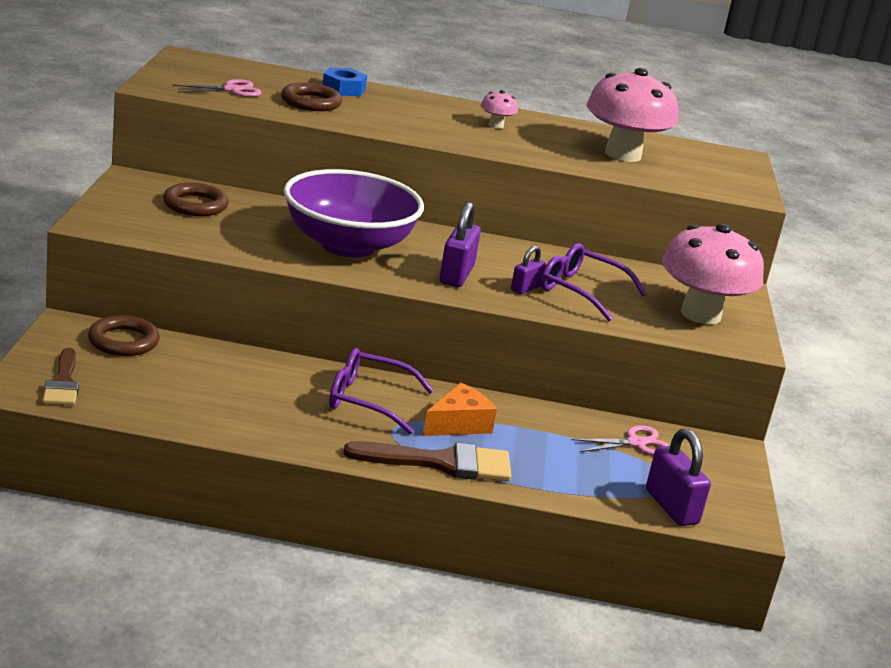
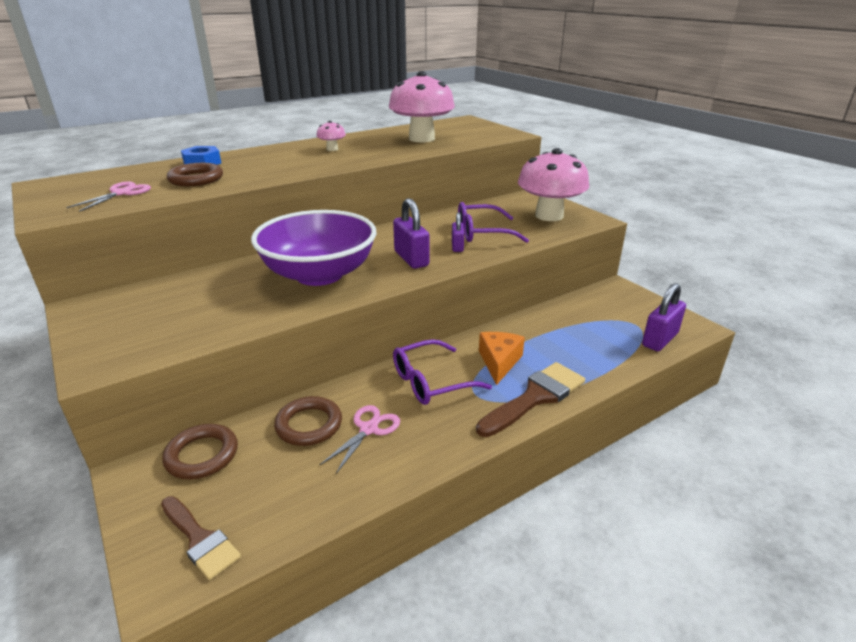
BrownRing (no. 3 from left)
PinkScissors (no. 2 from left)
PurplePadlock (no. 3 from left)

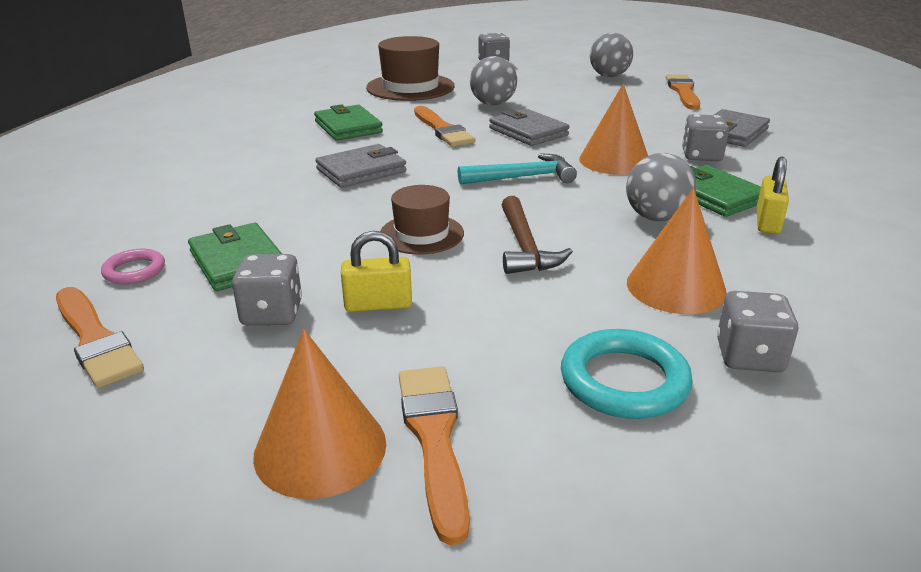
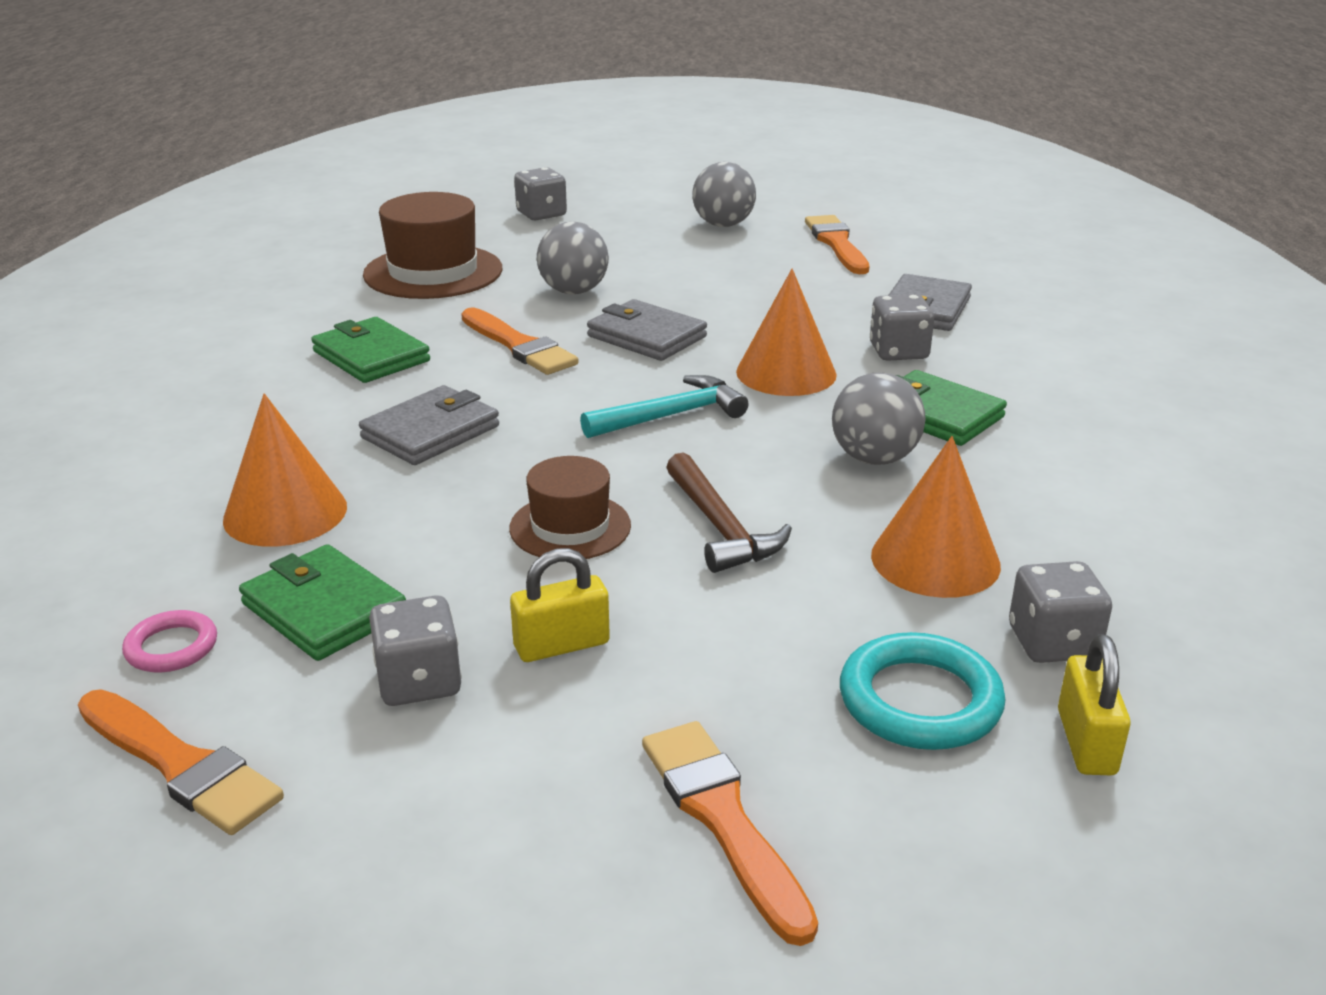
OrangeCone (no. 1 from left)
YellowPadlock (no. 2 from left)

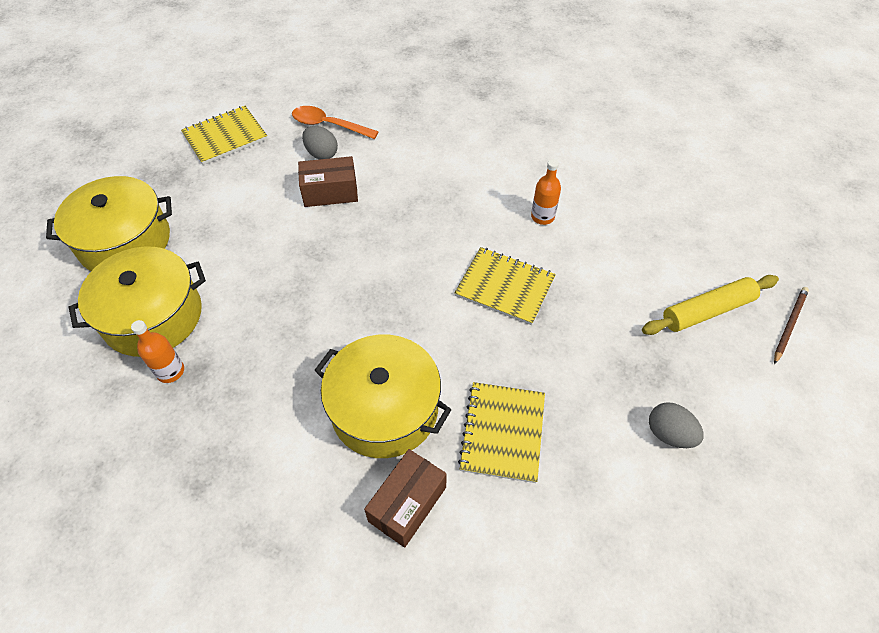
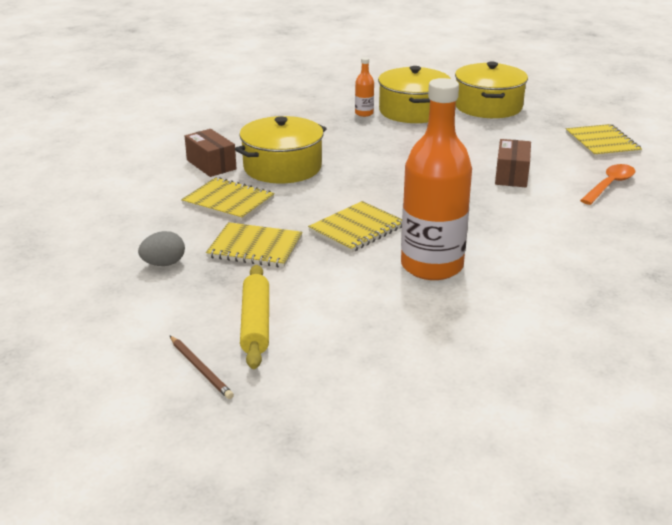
YellowNotebook (no. 2 from left)
OrangeBottle (no. 2 from left)
GreyEgg (no. 1 from left in the first image)

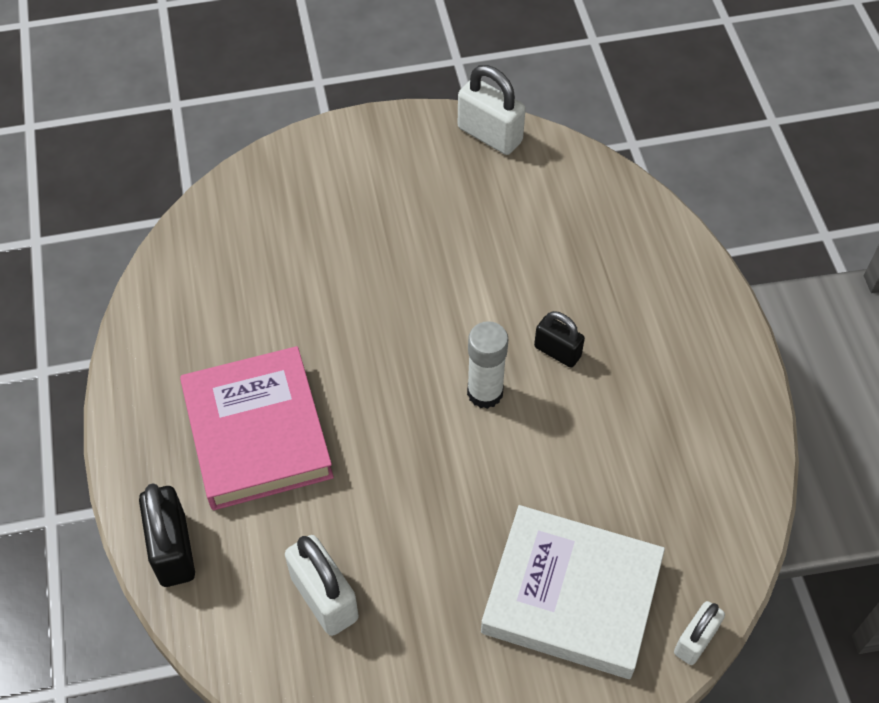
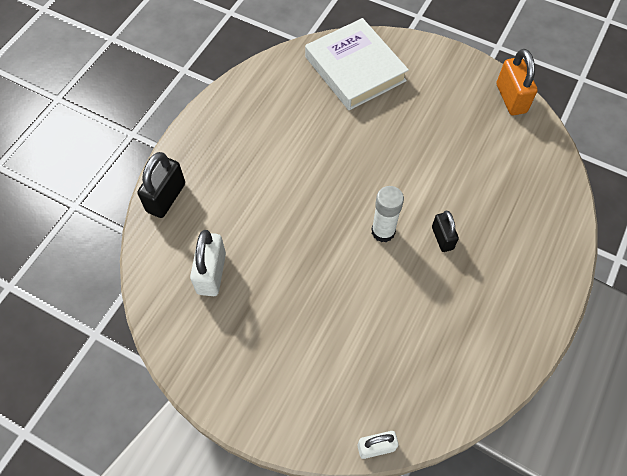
WhiteBook
OrangePadlock
PinkBook

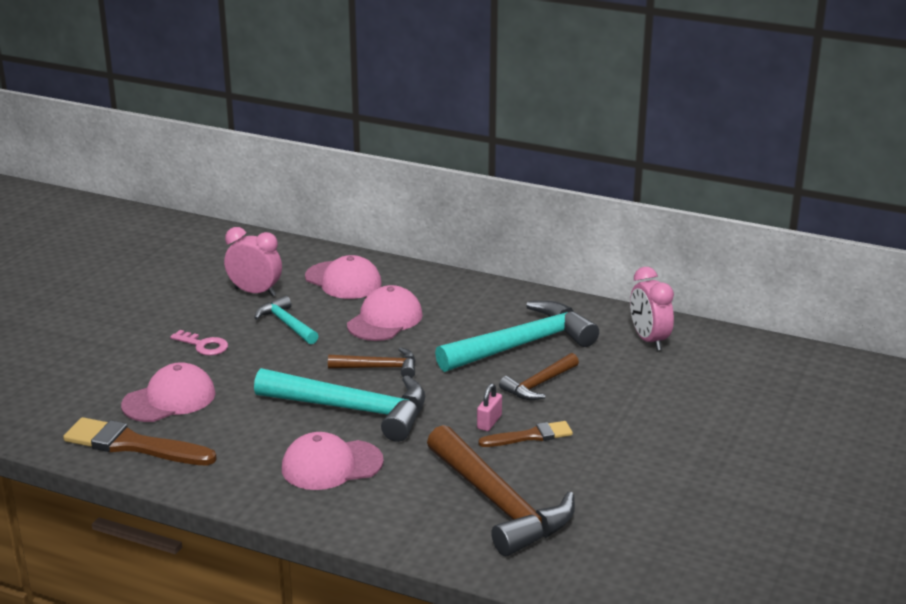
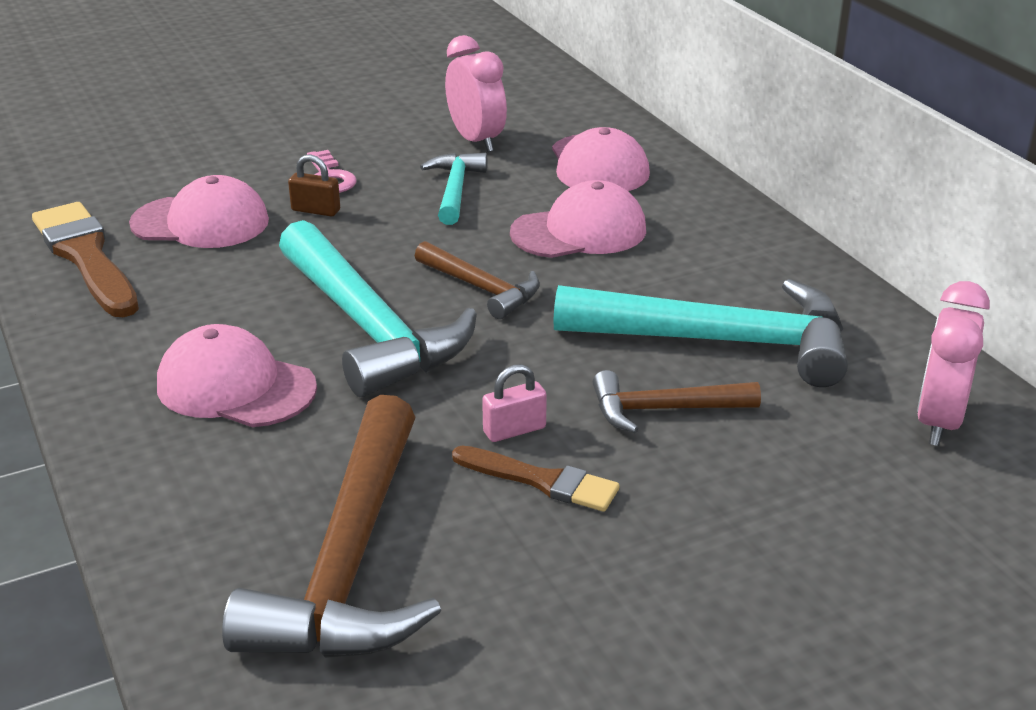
BrownPadlock

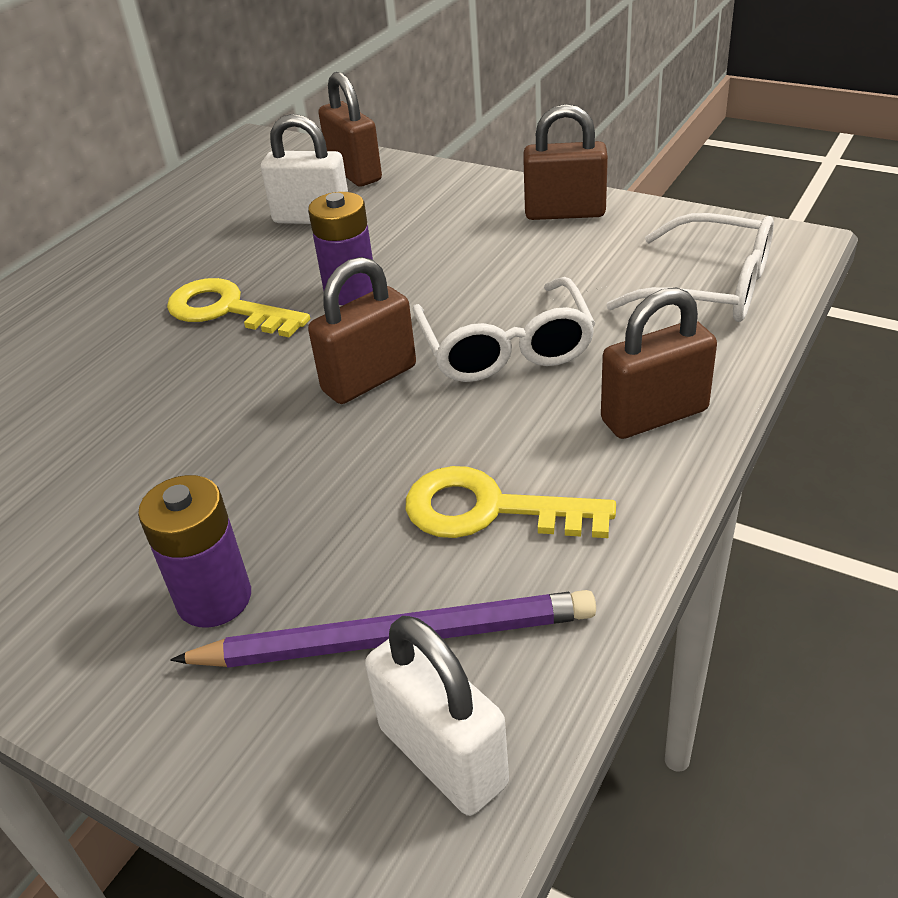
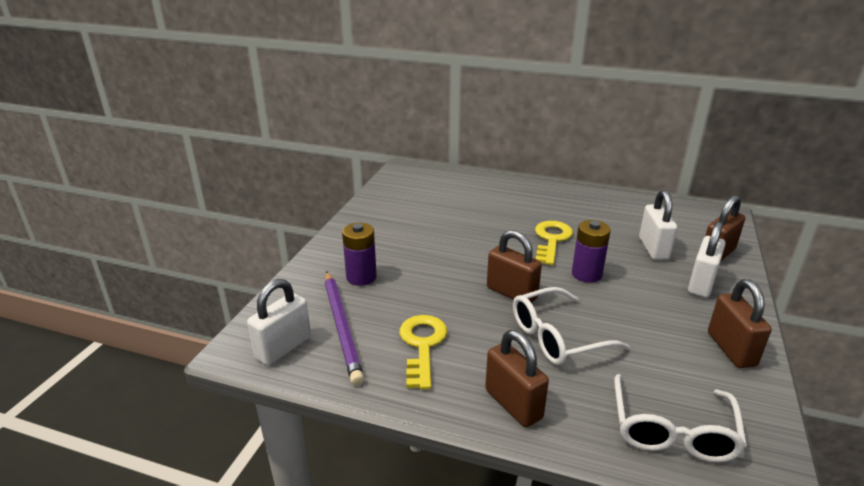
WhitePadlock (no. 3 from left)

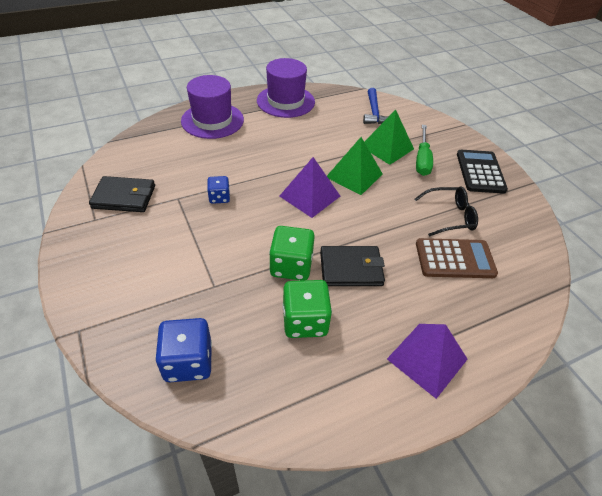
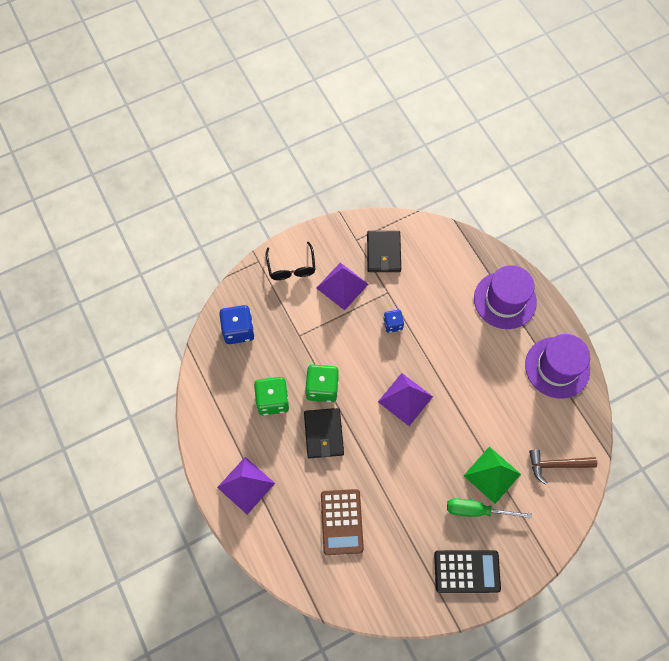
BlackGlasses
PurplePyramid (no. 2 from left)
BrownHammer
GreenPyramid (no. 1 from left in the first image)

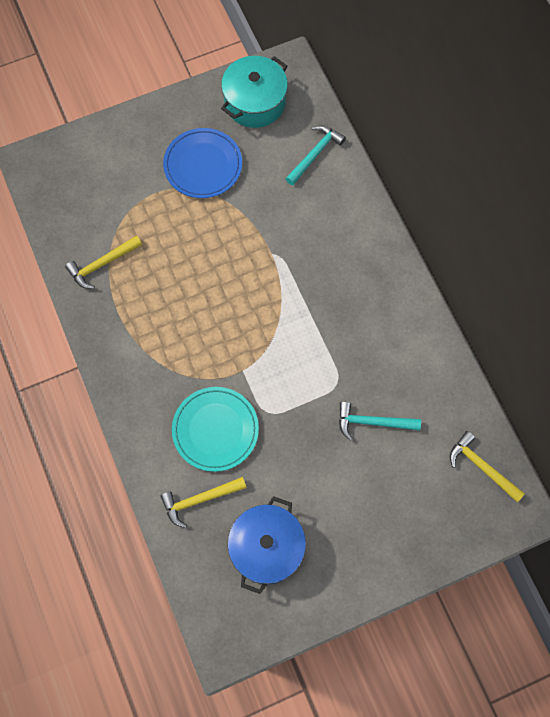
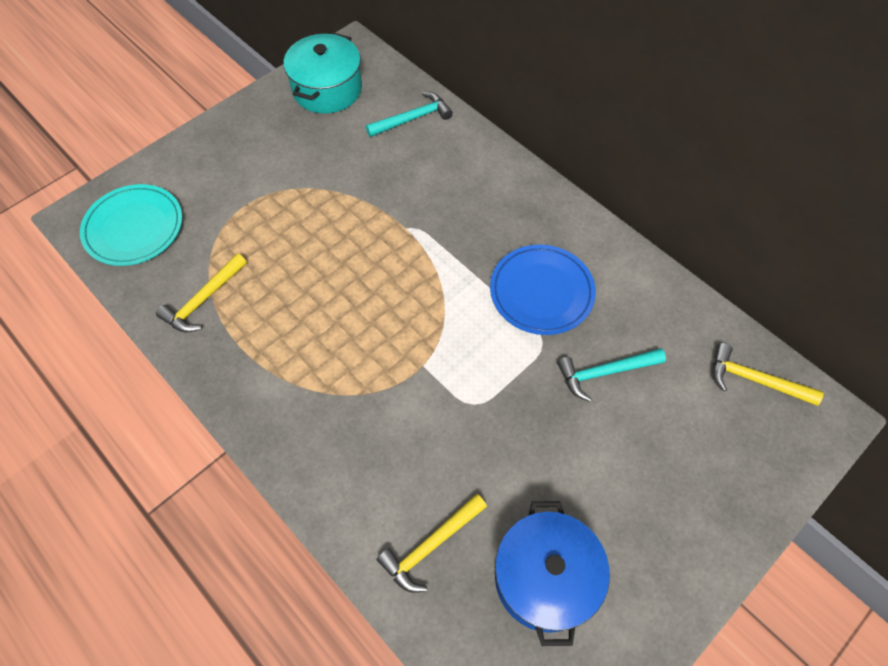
TurquoisePlate
TurquoiseHammer (no. 1 from left)
BluePlate

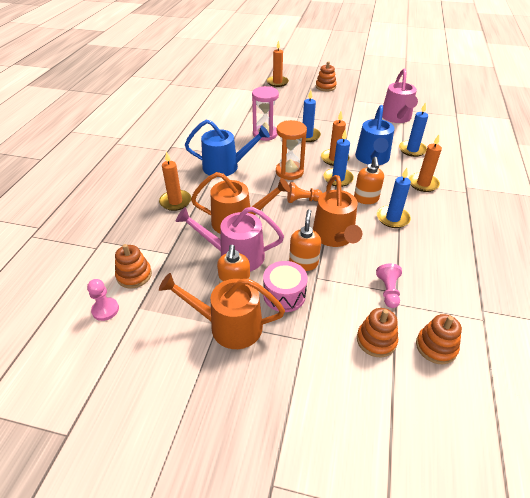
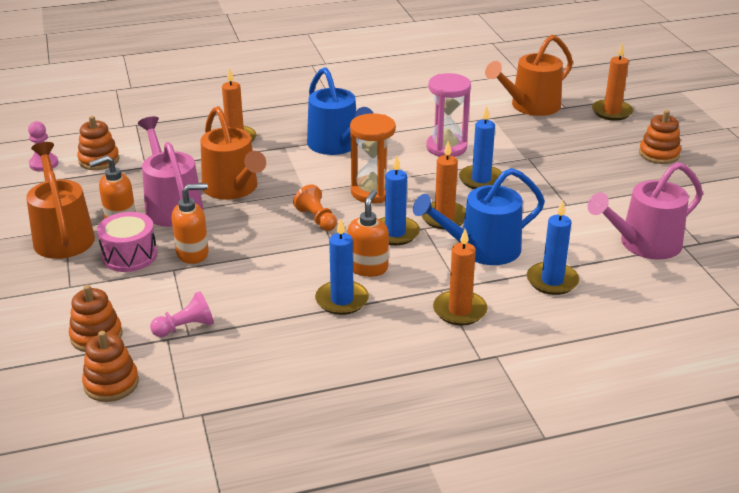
OrangeSoapDispenser (no. 3 from left)
OrangeWateringCan (no. 3 from left)

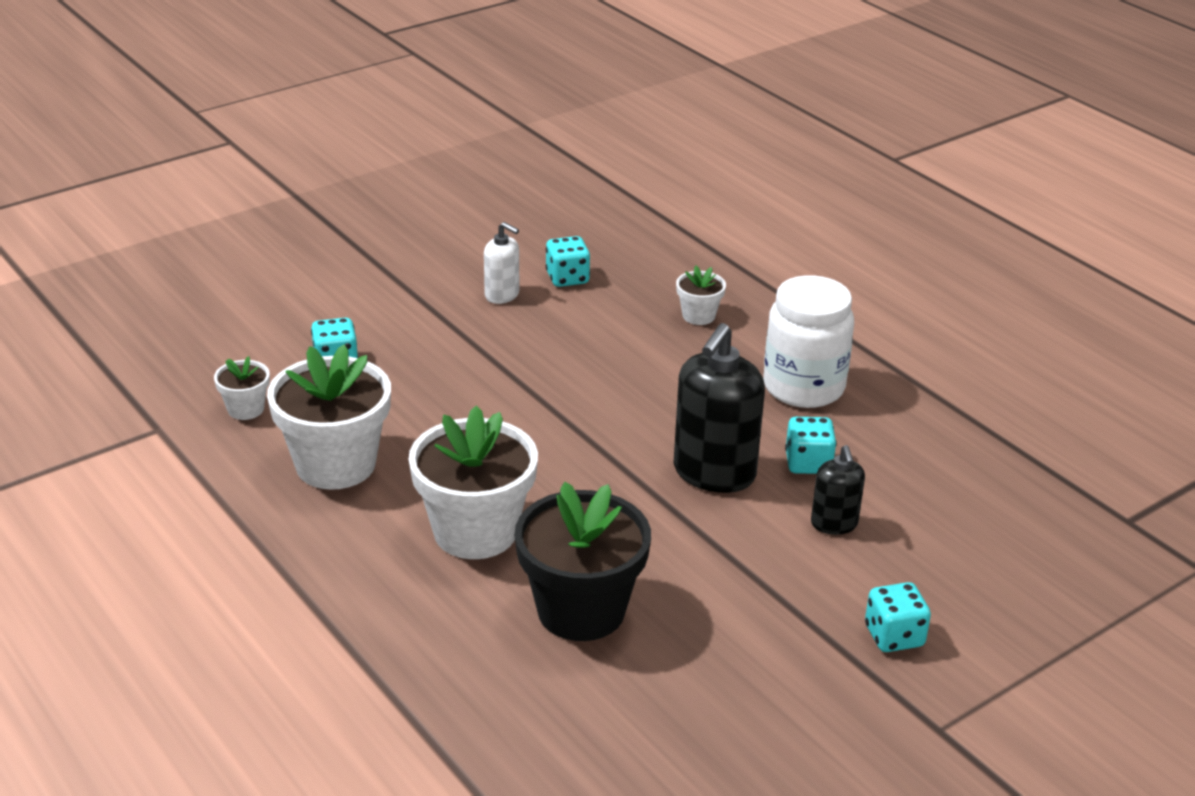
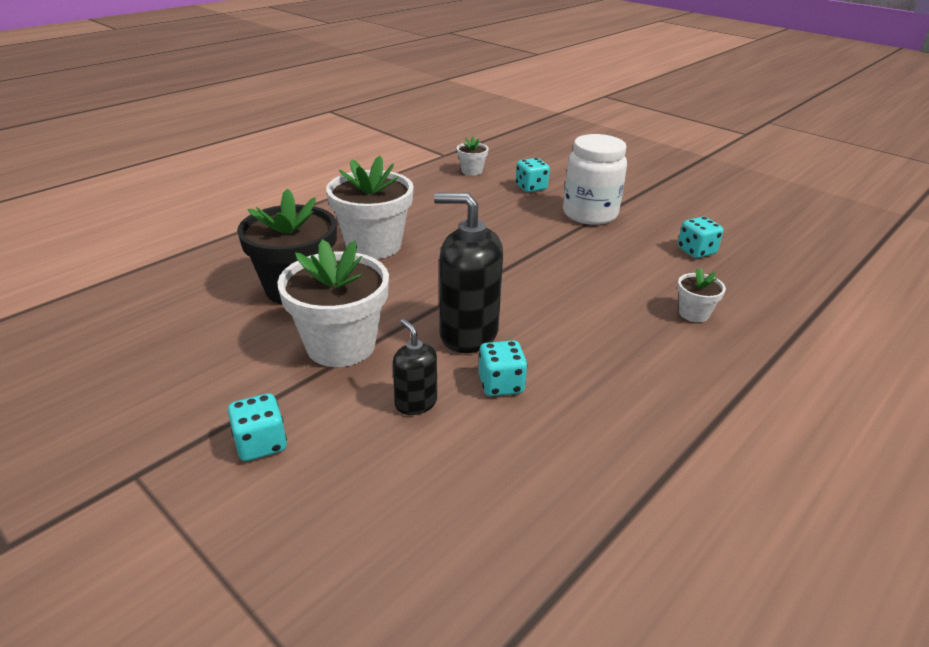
WhiteFlowerPot (no. 1 from left)
BlackSoapDispenser (no. 1 from left)
WhiteJar
WhiteSoapDispenser

